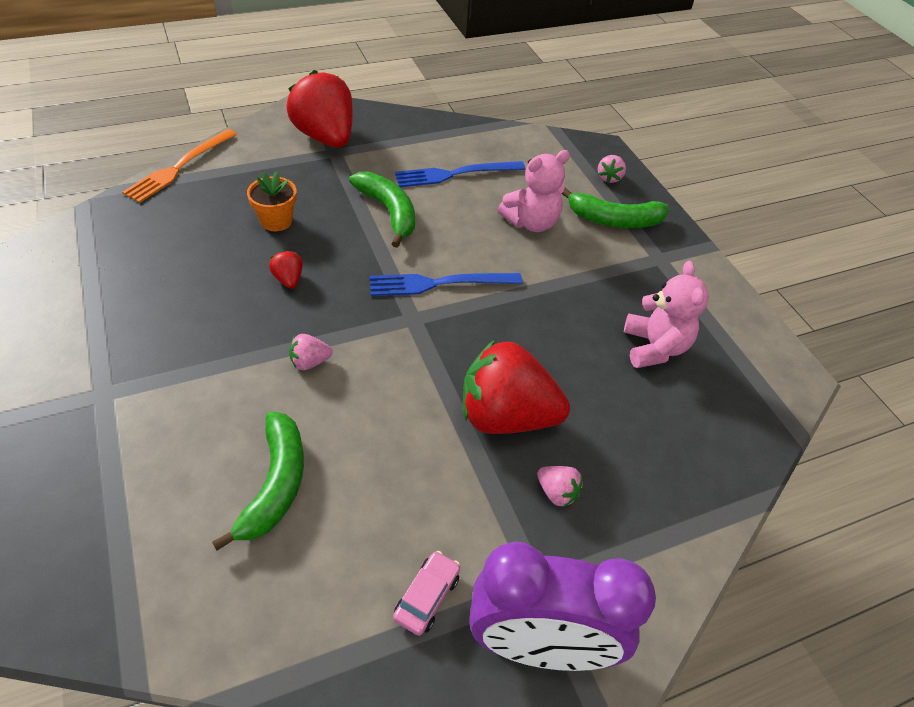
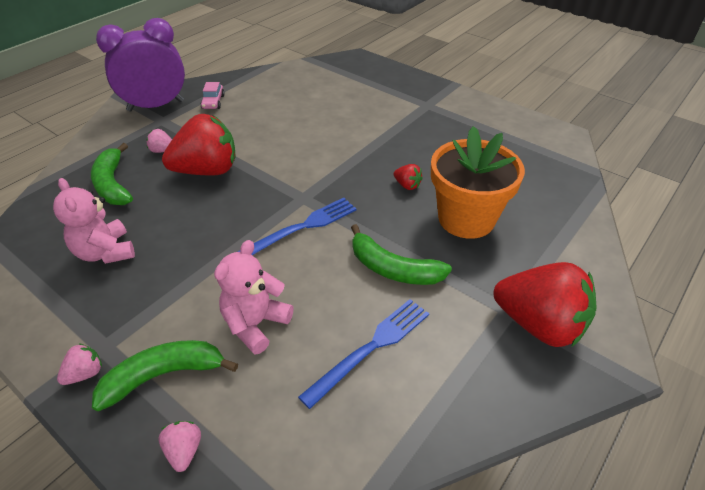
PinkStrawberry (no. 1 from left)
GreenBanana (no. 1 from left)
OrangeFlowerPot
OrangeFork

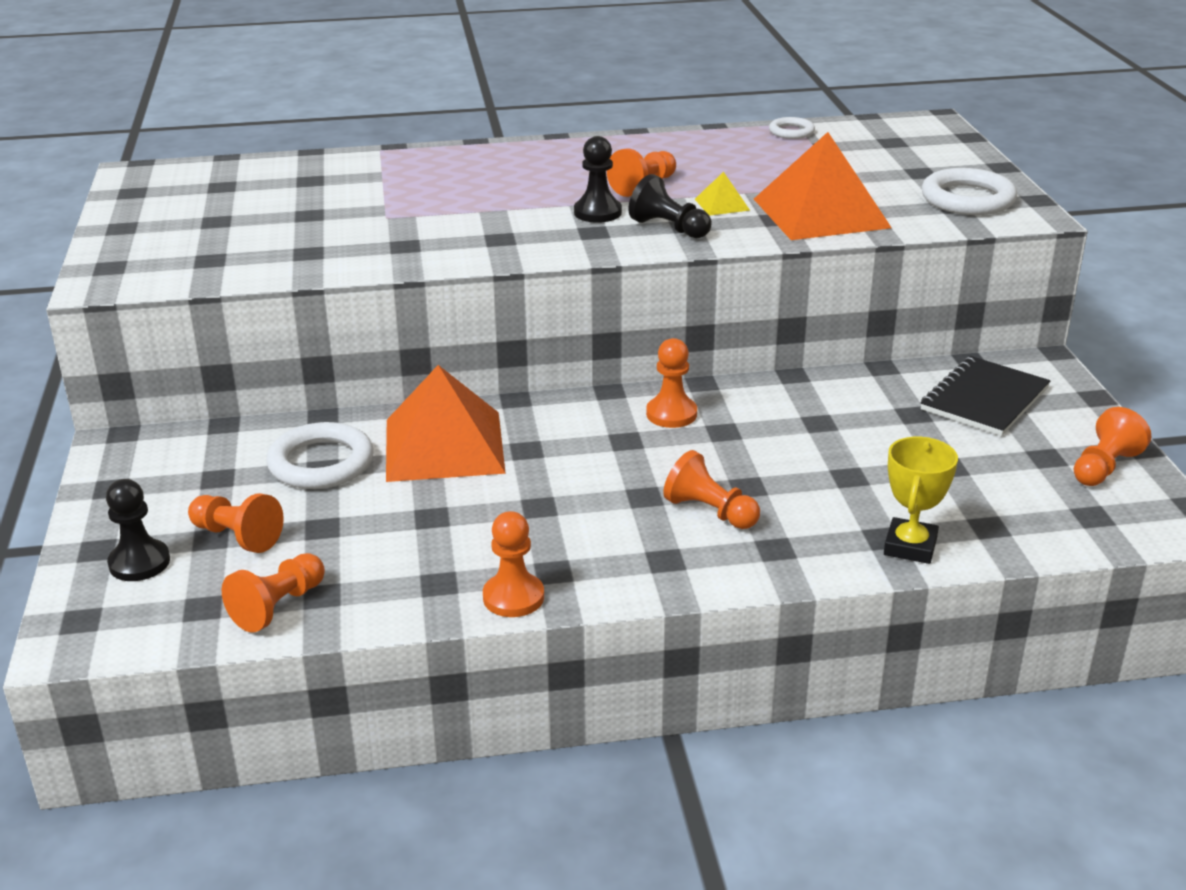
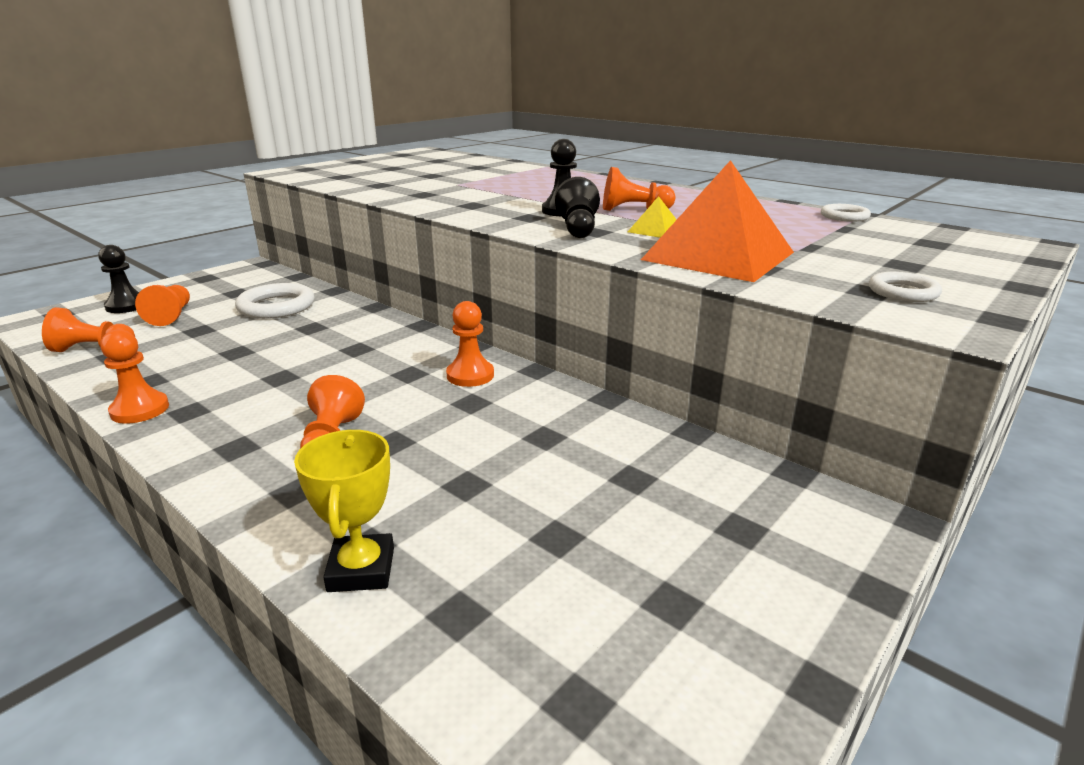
YellowTrophy
WhiteRing (no. 3 from left)
OrangePyramid (no. 1 from left in the first image)
BlackNotebook
OrangePawn (no. 7 from left in the first image)

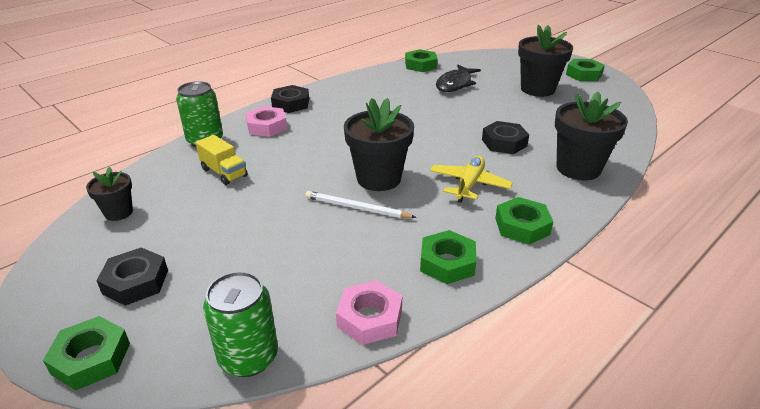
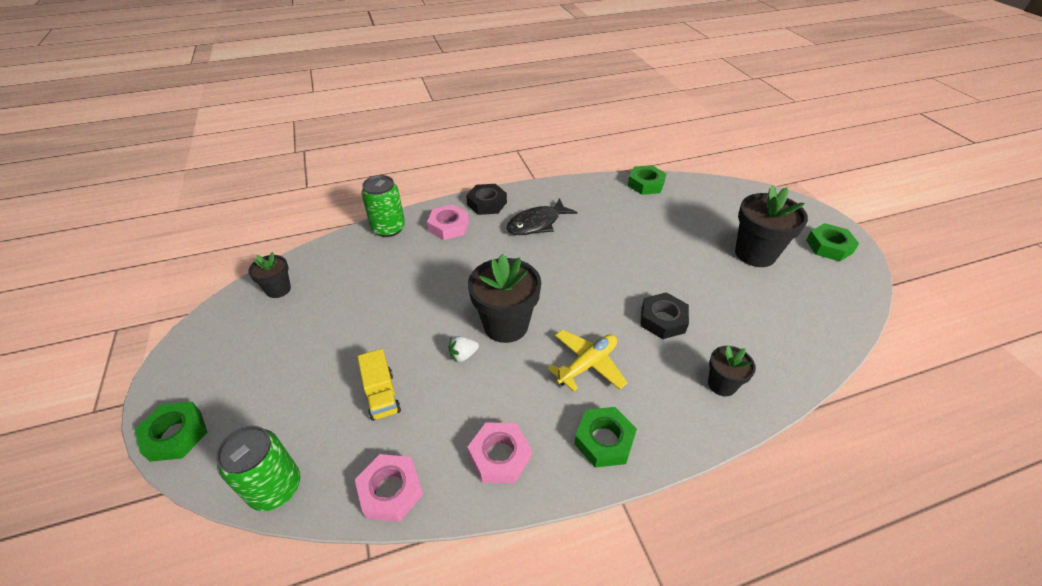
YellowTruck
WhiteStrawberry
PinkNut (no. 3 from left)
BlackFish
BlackFlowerPot (no. 3 from left)
BlackNut (no. 1 from left in the first image)

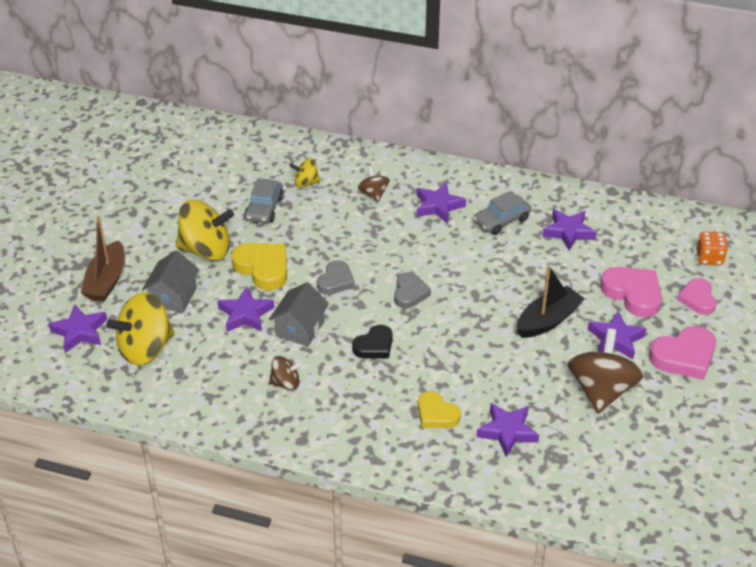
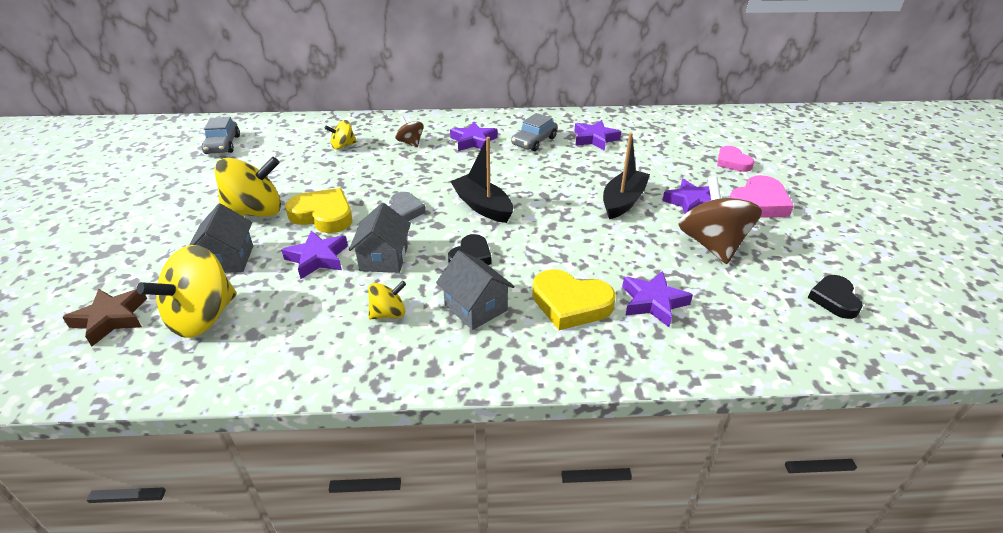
BrownStar
GreyCar (no. 1 from left)
YellowSpinningTop (no. 4 from left)
GreyHouse (no. 3 from left)
BlackBoat (no. 1 from left)
YellowHeart (no. 2 from left)
BlackHeart (no. 2 from left)
BrownBoat
PinkHeart (no. 1 from left in the first image)
OrangeDice

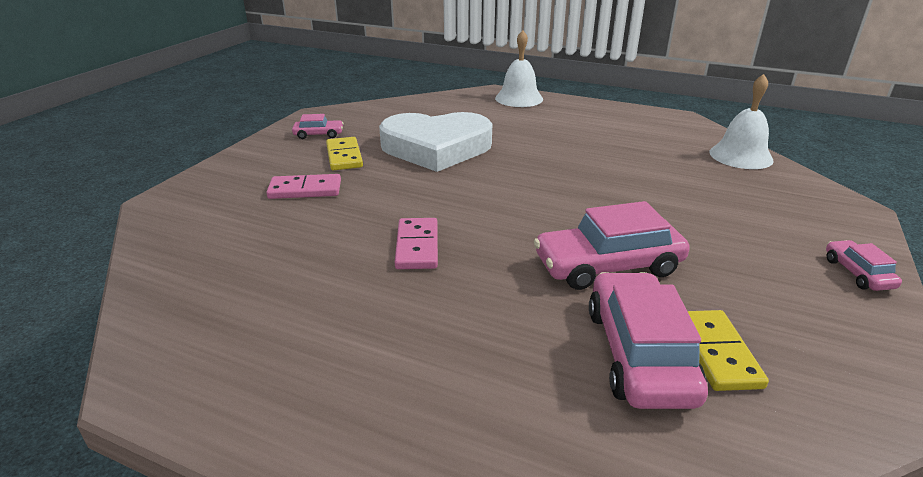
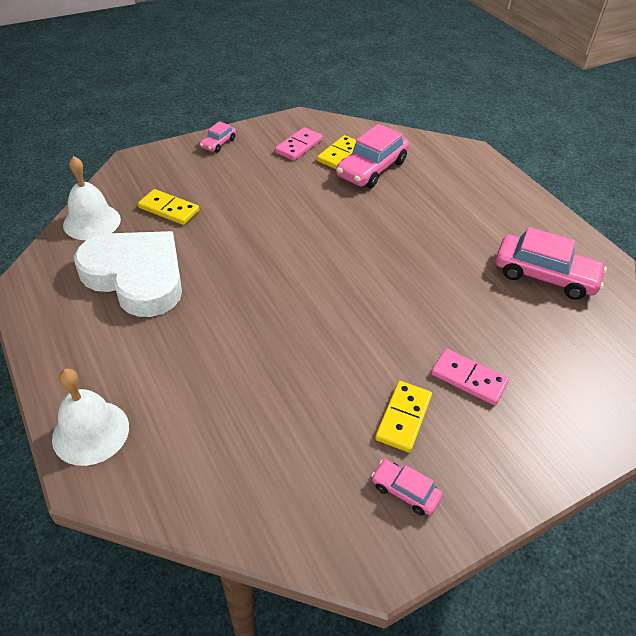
WhiteHeart
YellowDomino (no. 1 from left)
PinkDomino (no. 1 from left)
PinkCar (no. 4 from left)

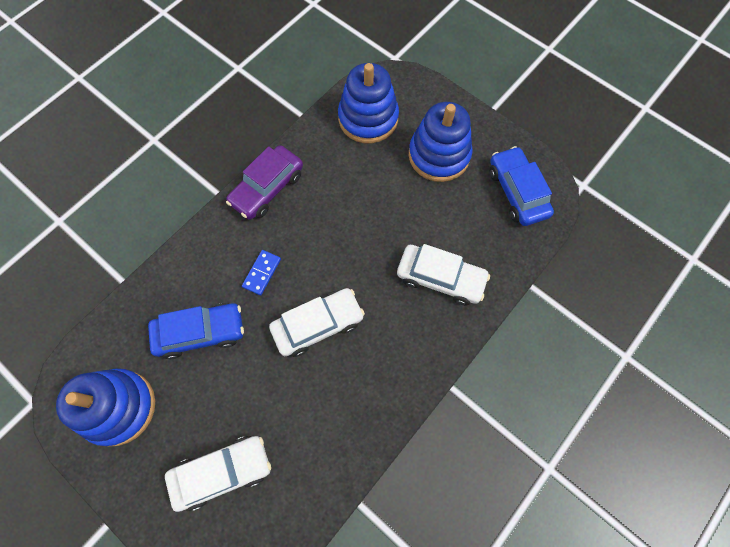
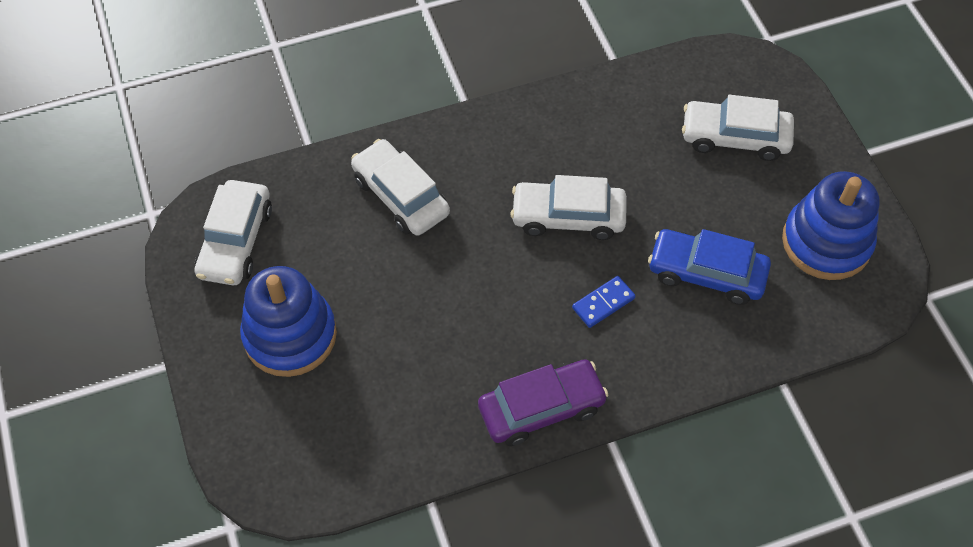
WhiteCar (no. 1 from left)
BlueStackingToy (no. 2 from left in the first image)

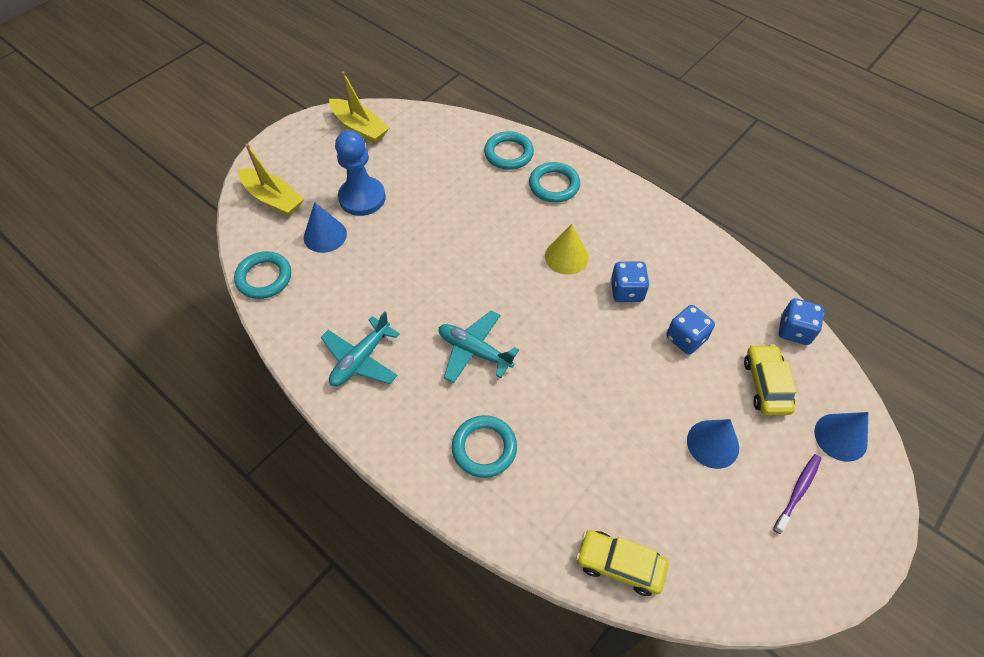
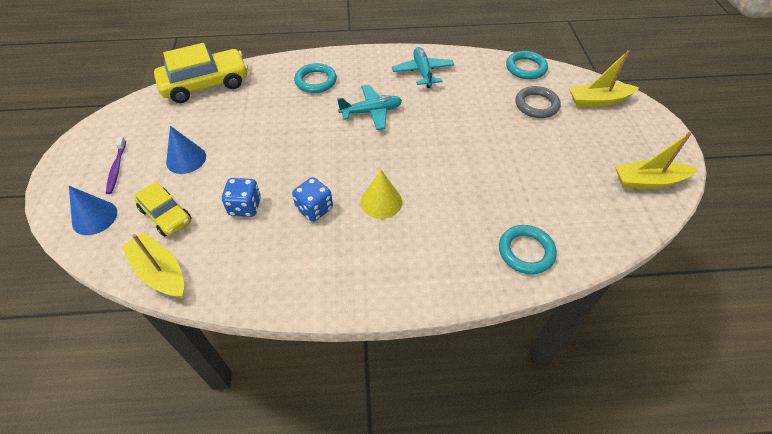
YellowBoat (no. 1 from left)
YellowCar (no. 2 from left)
GreyRing
BluePawn
TurquoiseRing (no. 4 from left in the first image)

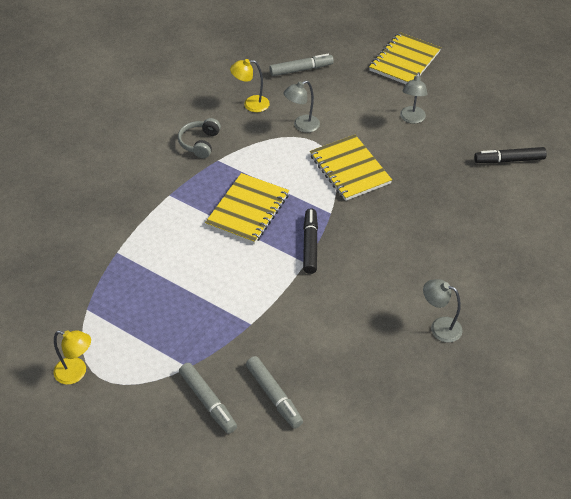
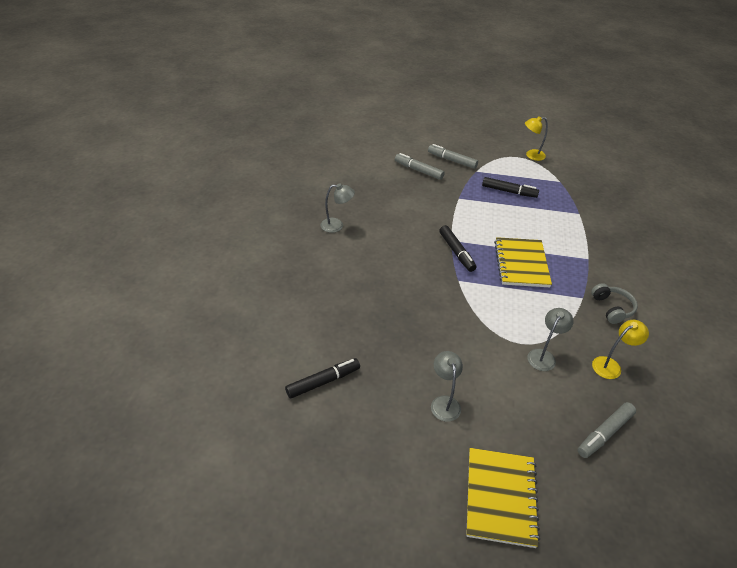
BlackMarker (no. 3 from left)
YellowNotebook (no. 2 from left in the first image)

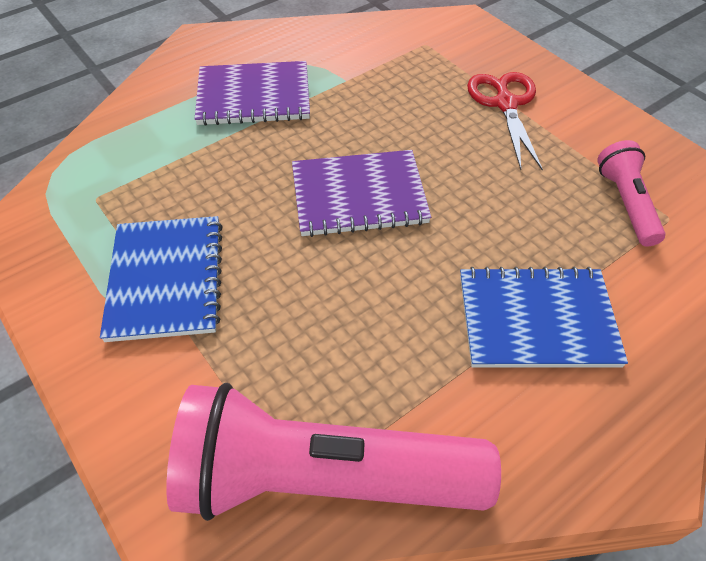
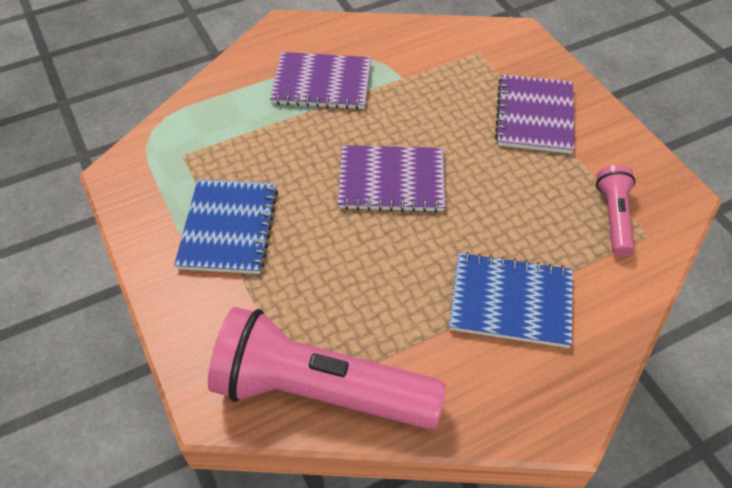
PurpleNotebook (no. 3 from left)

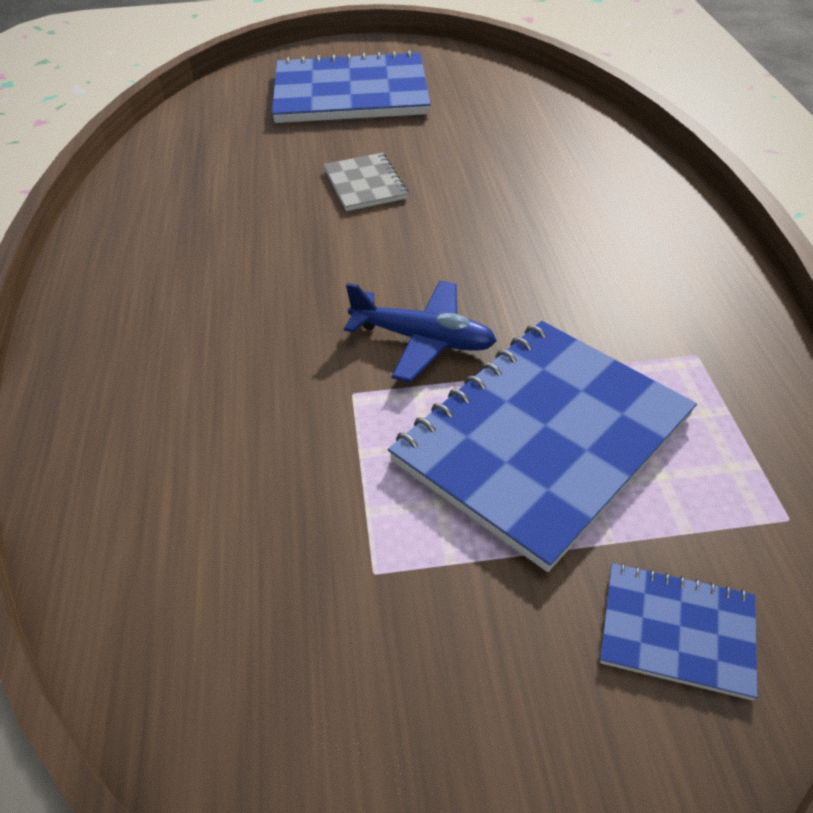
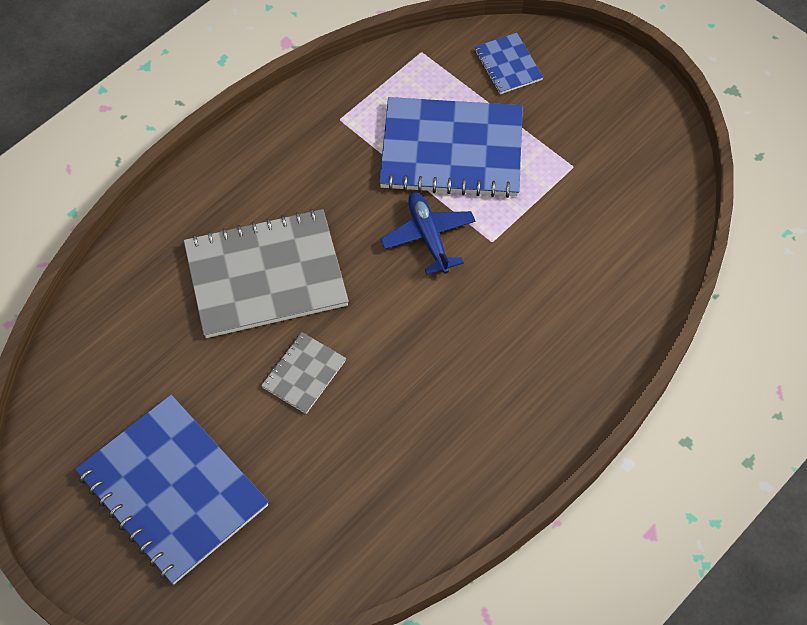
GreyNotebook (no. 1 from left)

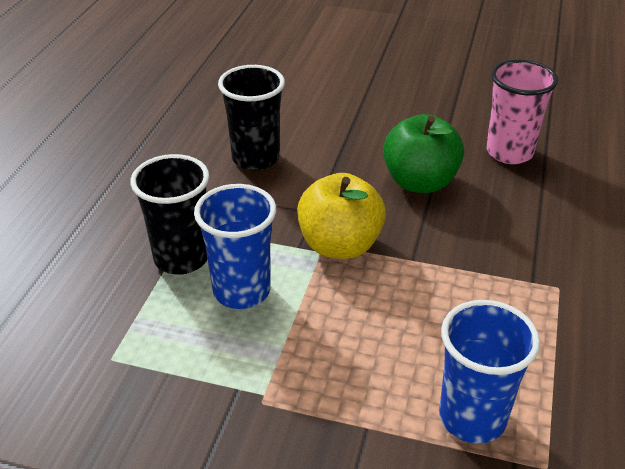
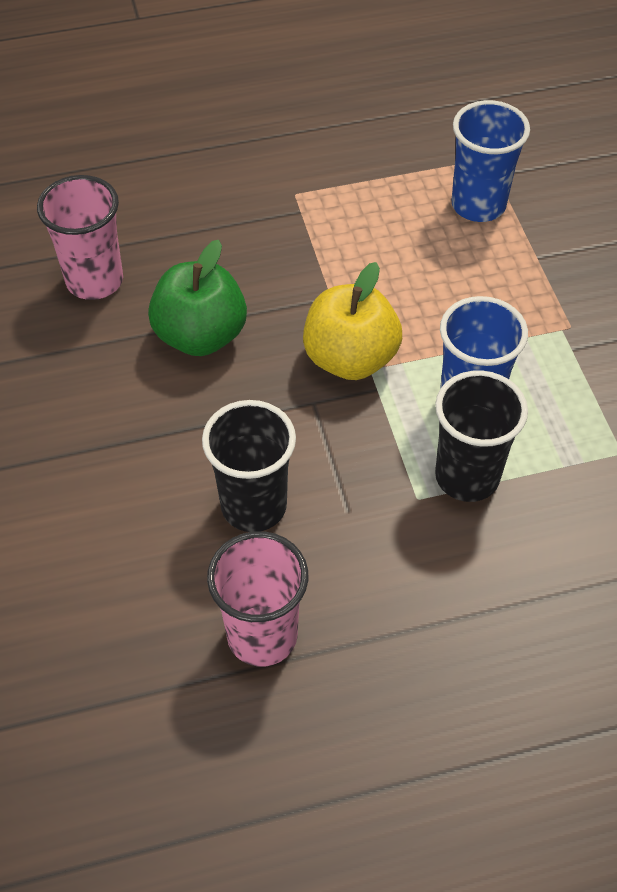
PinkCup (no. 2 from left)

